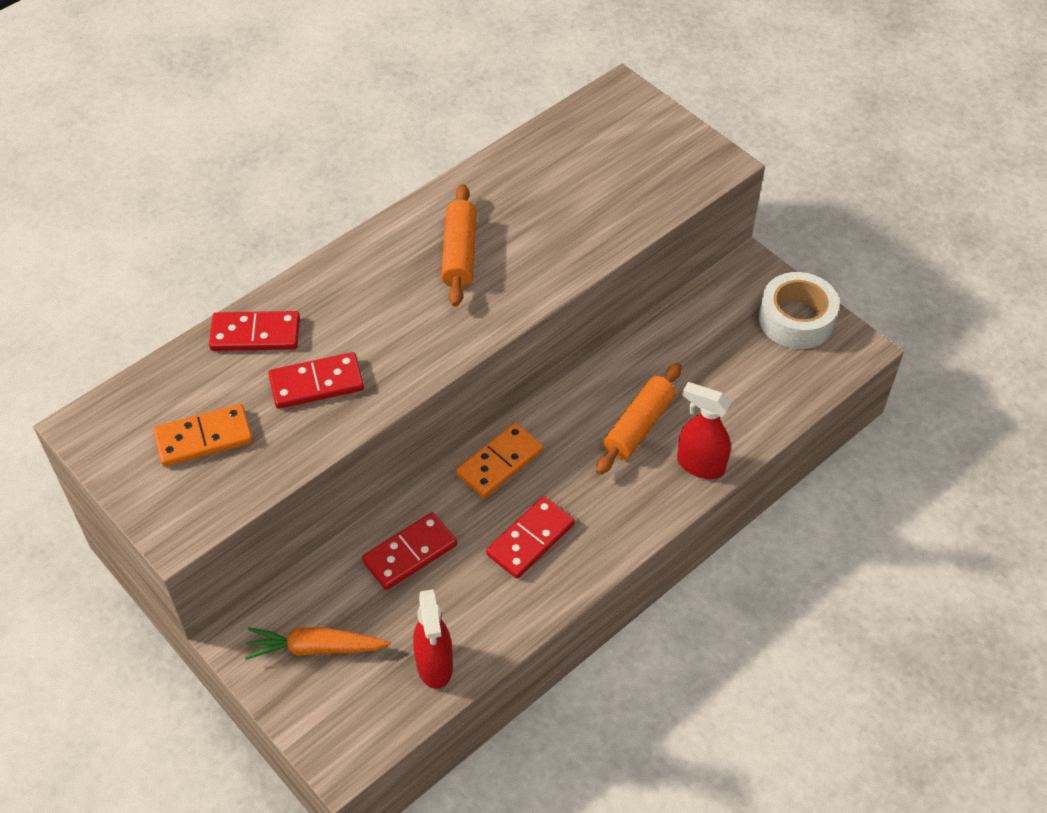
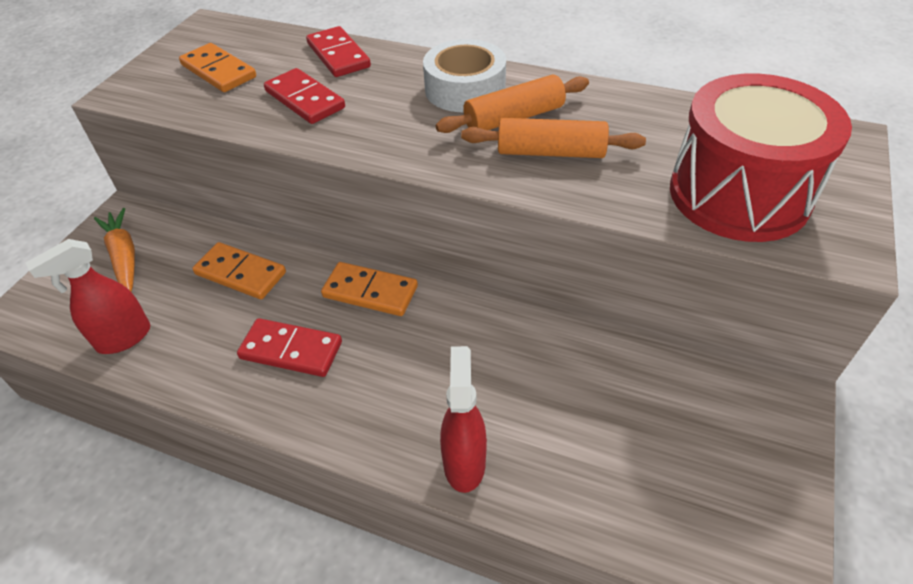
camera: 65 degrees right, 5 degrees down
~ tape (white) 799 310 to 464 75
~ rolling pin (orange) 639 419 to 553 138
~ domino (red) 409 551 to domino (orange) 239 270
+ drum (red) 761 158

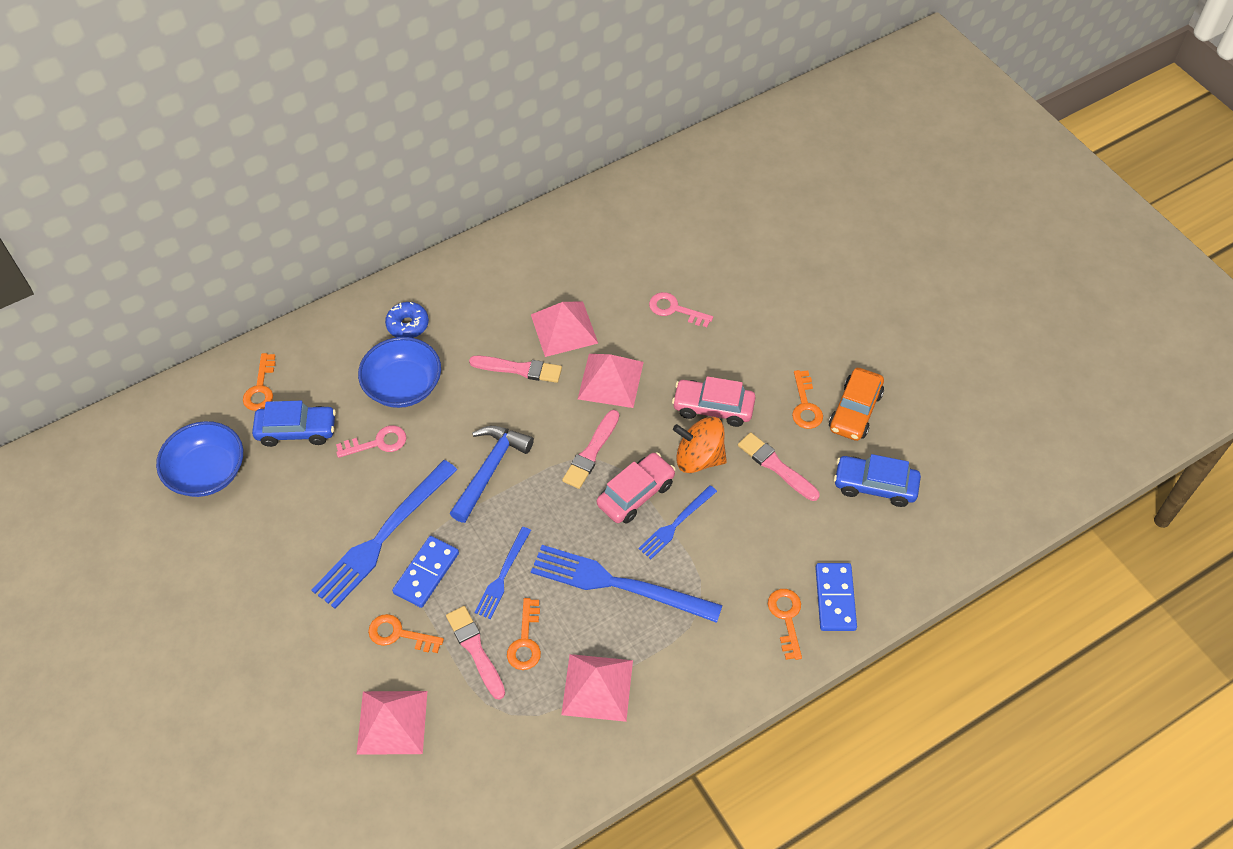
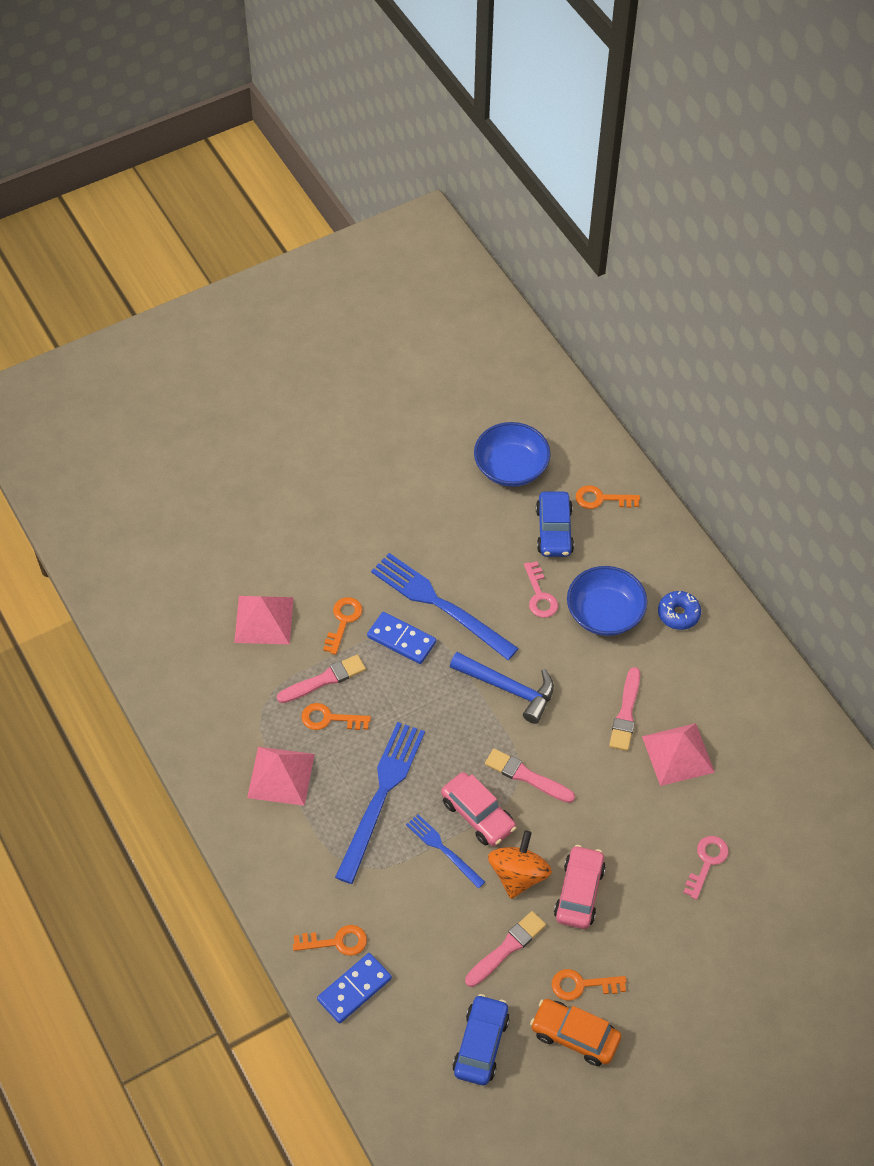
camera: 90 degrees right, 0 degrees up
- pyramid (pink) 611 381
- fork (blue) 503 573
~ domino (blue) 836 597 = 354 988 45 degrees counterclockwise

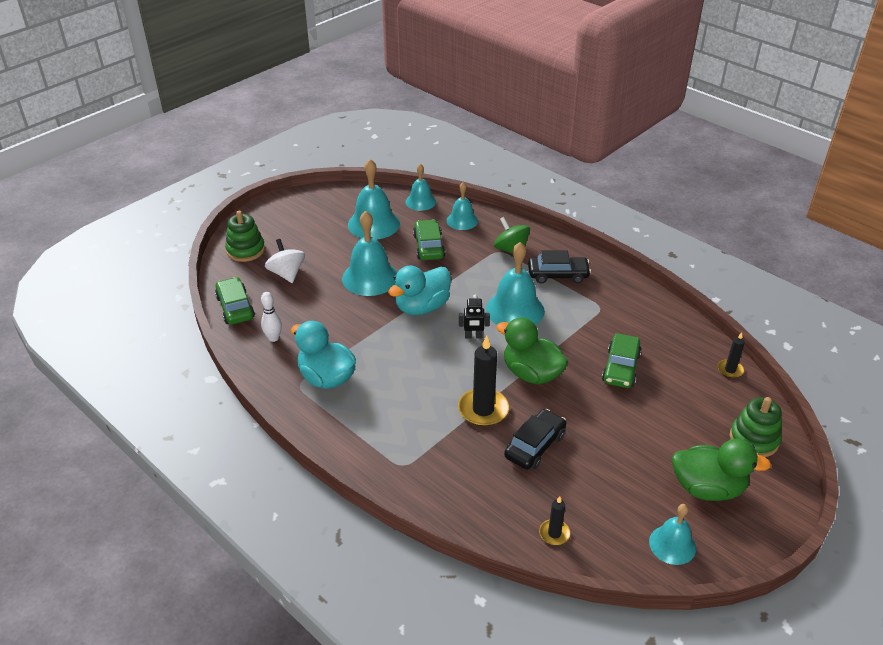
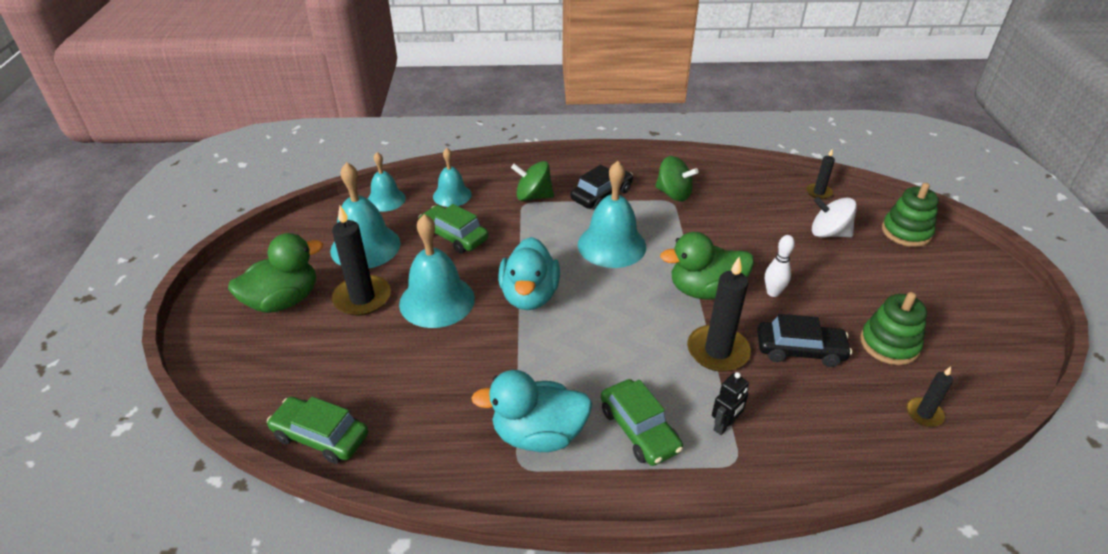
camera: 45 degrees left, 0 degrees up
~ stacking toy (green) 245 236 to 893 328
~ spinning top (white) 285 261 to 834 217
~ bowling pin (white) 271 317 to 780 266
~ robot (black) 474 317 to 730 403
~ car (green) 621 360 to 642 422
~ car (black) 535 439 = 804 340 105 degrees clockwise
~ duck (green) 721 470 to 275 273
- bell (turquoise) 672 534
+ spinning top (green) 677 178
+ candle (black) 361 261

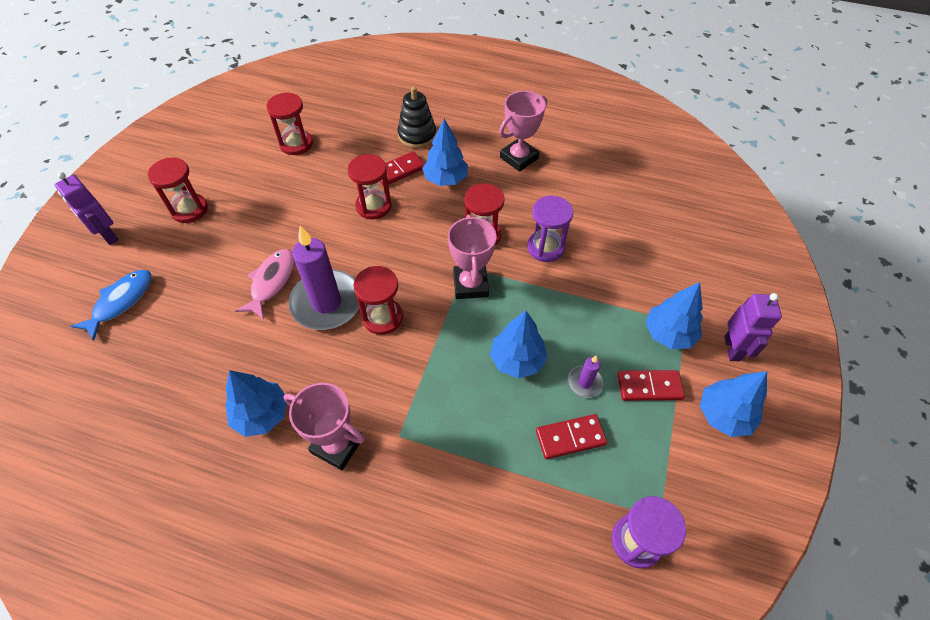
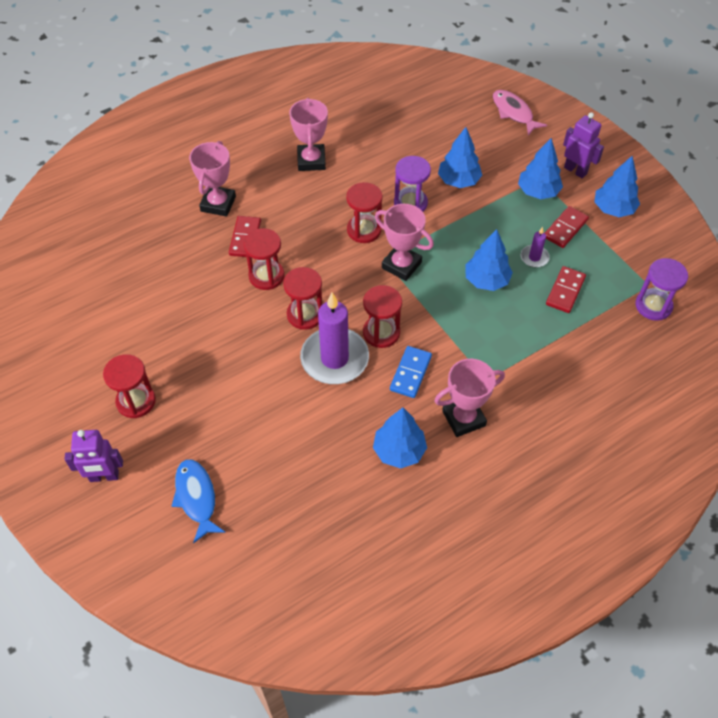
camera: 50 degrees left, 0 degrees up
~ stacking toy (black) 417 117 to trophy (pink) 212 179
~ hourglass (red) 289 123 to 302 298
~ tree (blue) 445 152 to 460 157
~ fish (pink) 265 284 to 520 112
+ domino (blue) 411 372

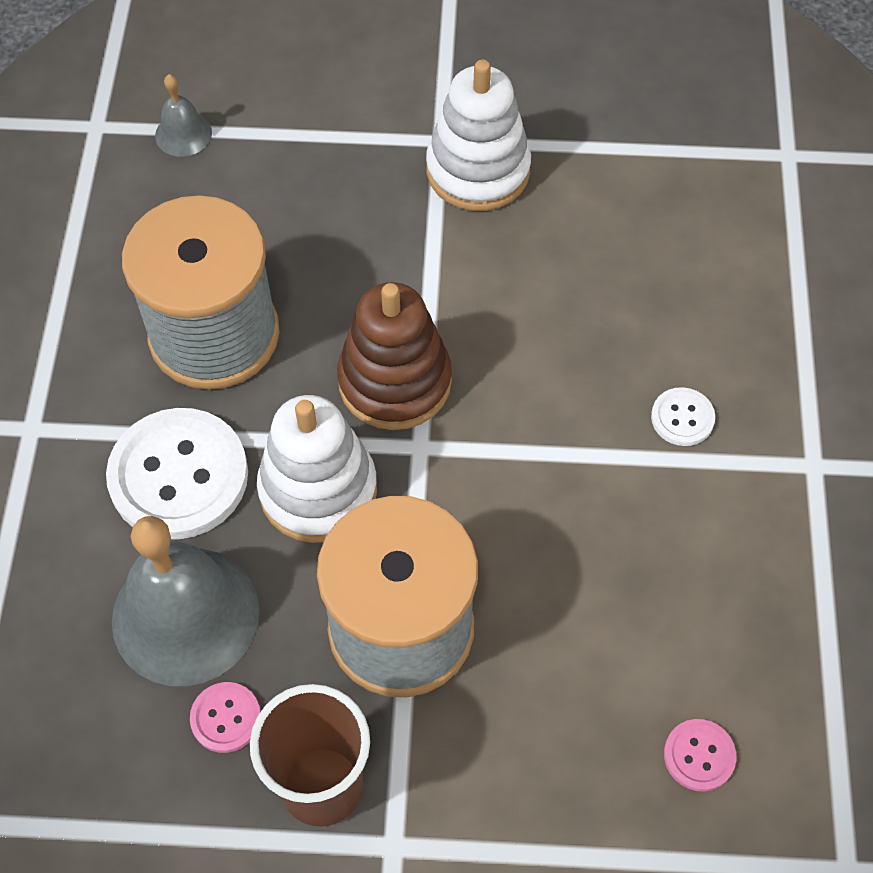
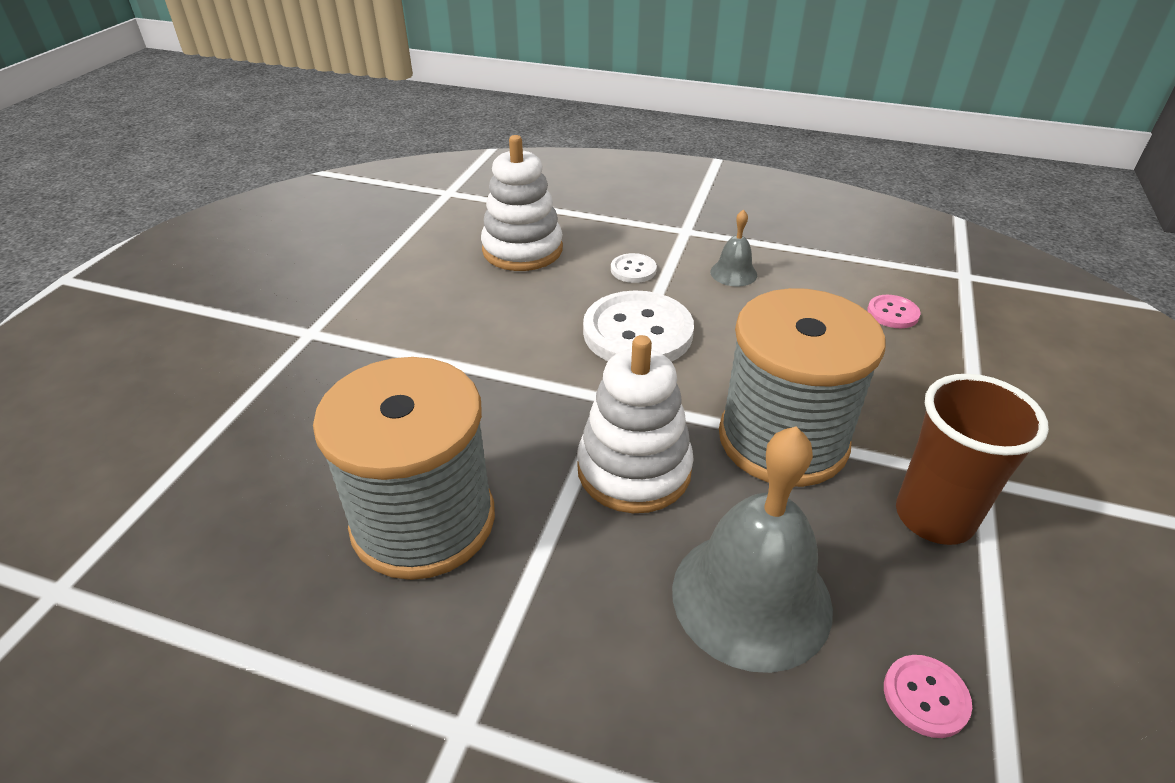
camera: 75 degrees left, 20 degrees down
~ stacking toy (white) 478 135 to 522 203
~ bell (grey) 183 115 to 733 248
- stacking toy (brown) 394 356
~ button (white) 177 473 to 638 326
~ button (pink) 225 717 to 928 696

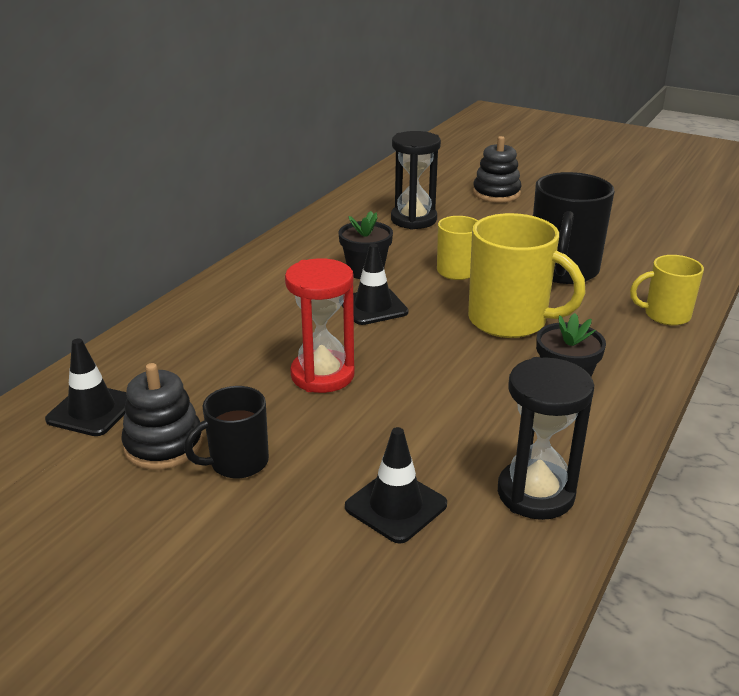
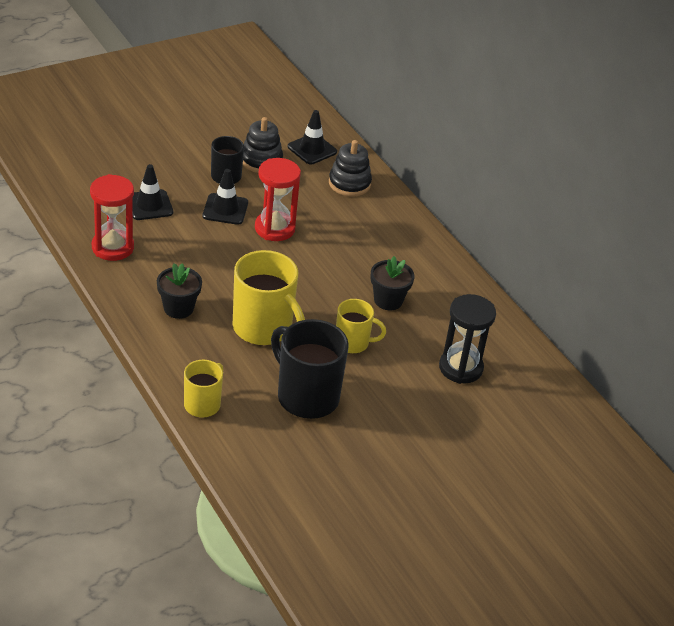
camera: 115 degrees right, 10 degrees up
~ stacking toy (black) 497 169 to 350 168
~ mug (yellow) 527 275 = 269 297 105 degrees counterclockwise
~ traffic cone (black) 374 284 to 225 197
~ hourglass (black) 546 438 to hourglass (red) 112 217

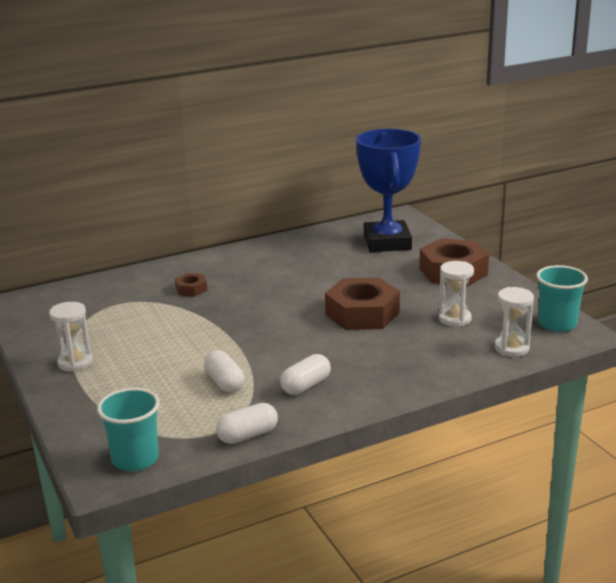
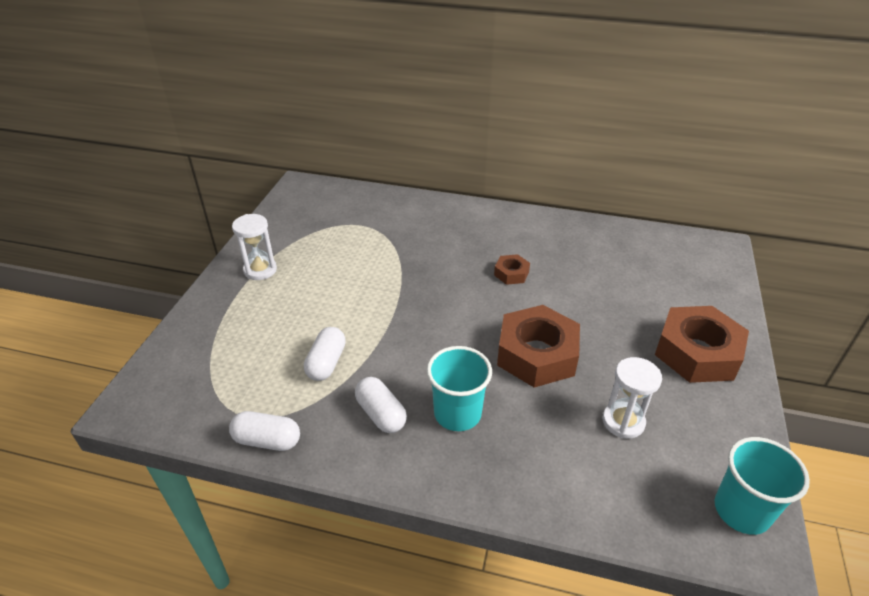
camera: 40 degrees right, 15 degrees up
- trophy (blue) 388 190
~ nut (brown) 191 284 to 512 269
- hourglass (white) 514 322
~ capsule (white) 305 374 = 381 405 60 degrees clockwise
~ cup (turquoise) 128 429 to 459 388

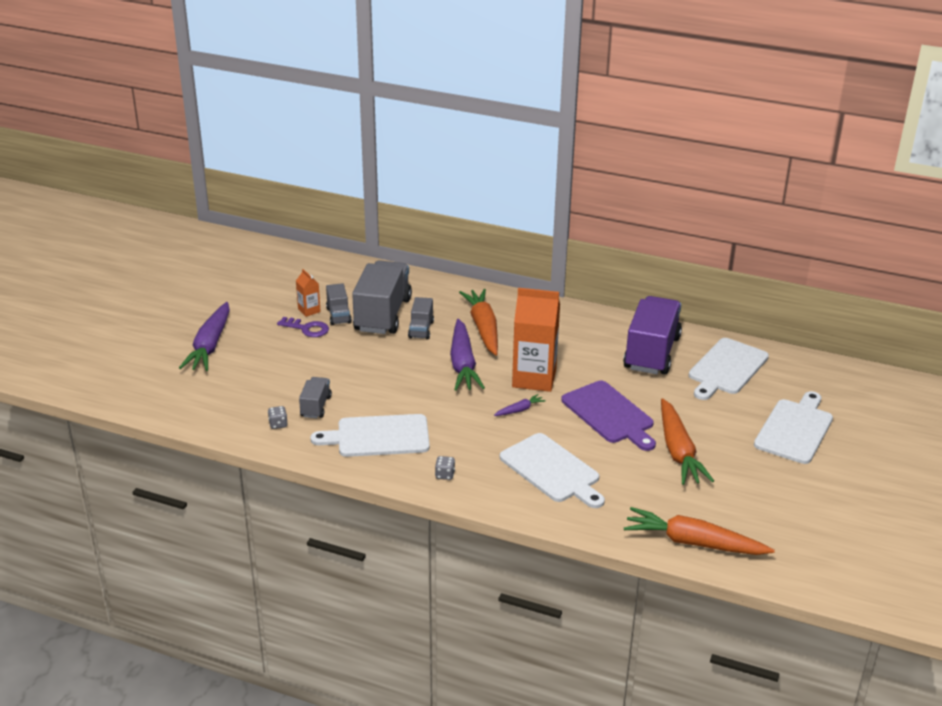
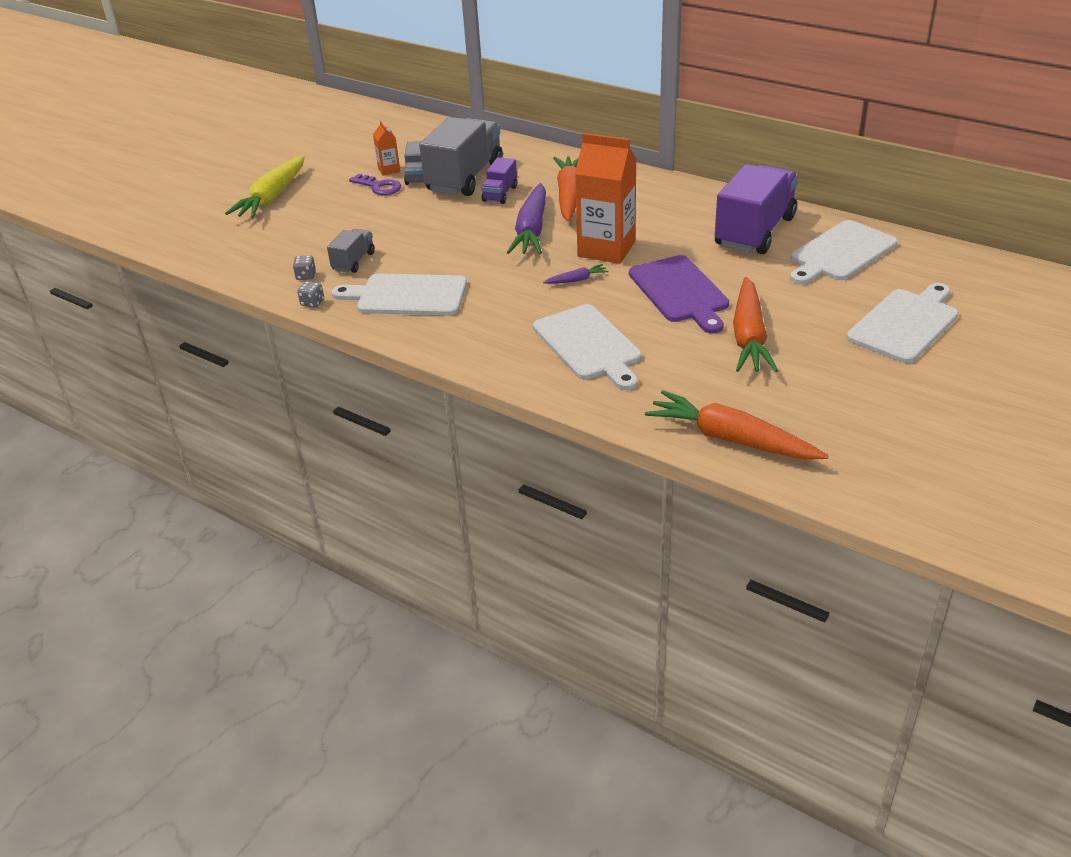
camera: 15 degrees right, 5 degrees up
~ truck (grey) 421 318 to truck (purple) 499 180
~ carrot (purple) 204 336 to carrot (yellow) 265 186
~ dice (grey) 445 468 to 310 294

